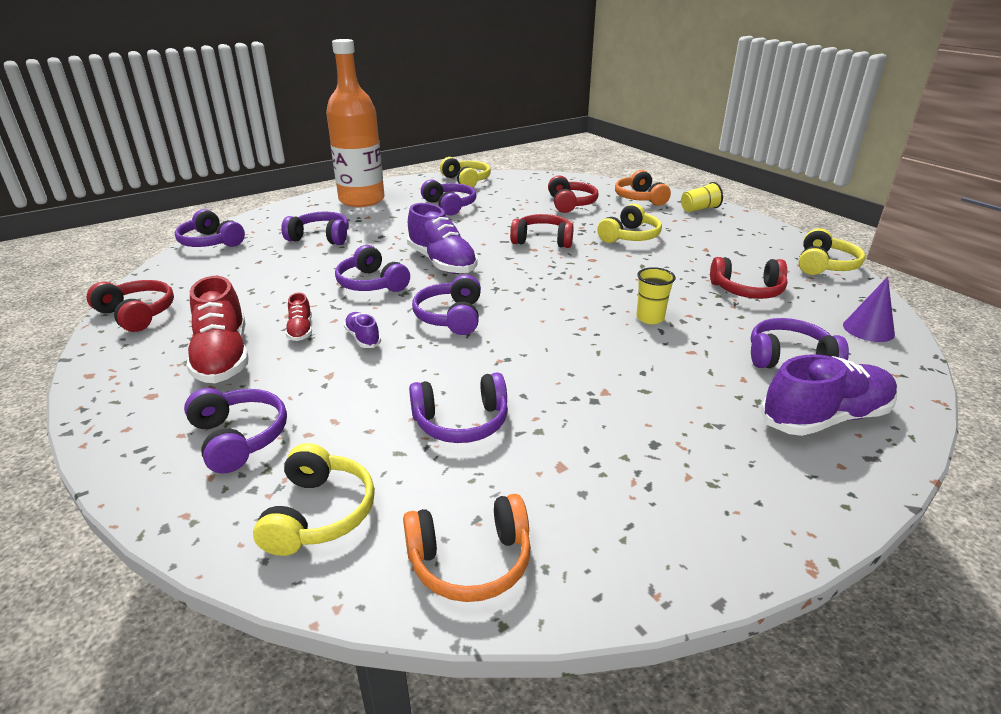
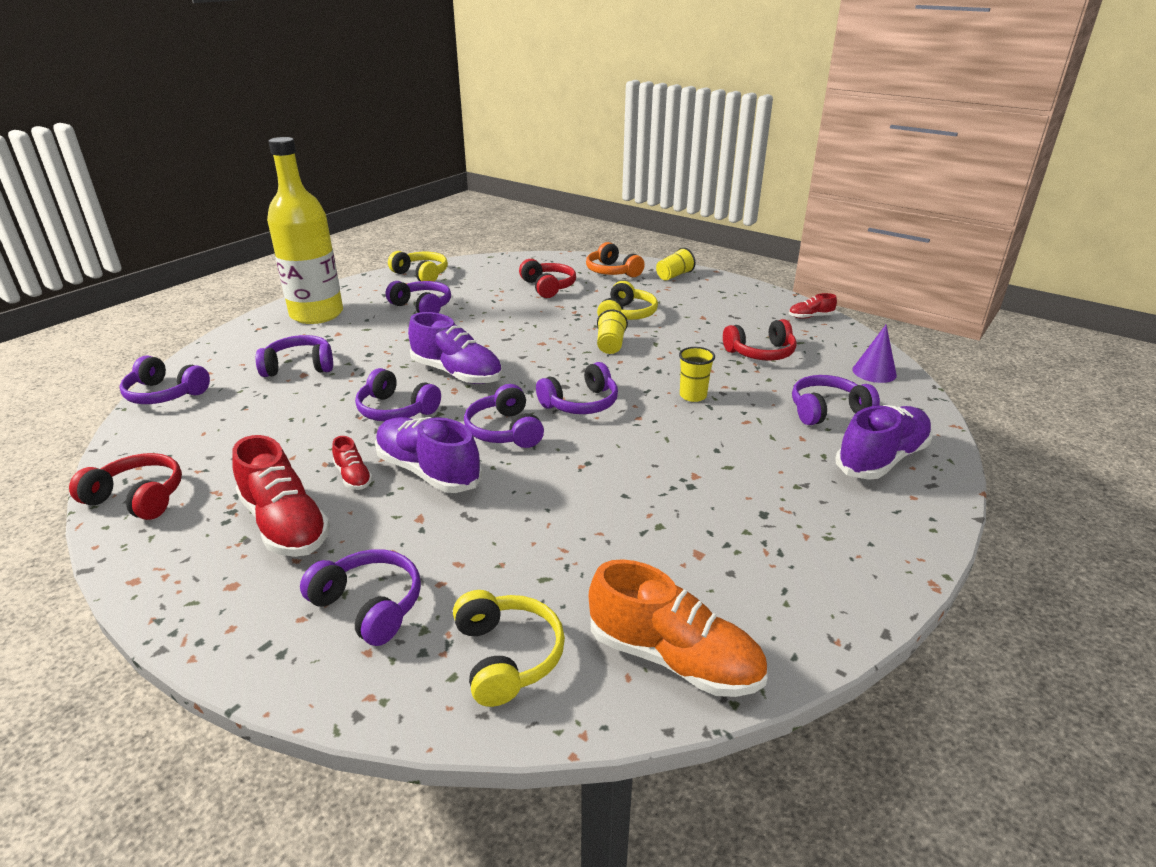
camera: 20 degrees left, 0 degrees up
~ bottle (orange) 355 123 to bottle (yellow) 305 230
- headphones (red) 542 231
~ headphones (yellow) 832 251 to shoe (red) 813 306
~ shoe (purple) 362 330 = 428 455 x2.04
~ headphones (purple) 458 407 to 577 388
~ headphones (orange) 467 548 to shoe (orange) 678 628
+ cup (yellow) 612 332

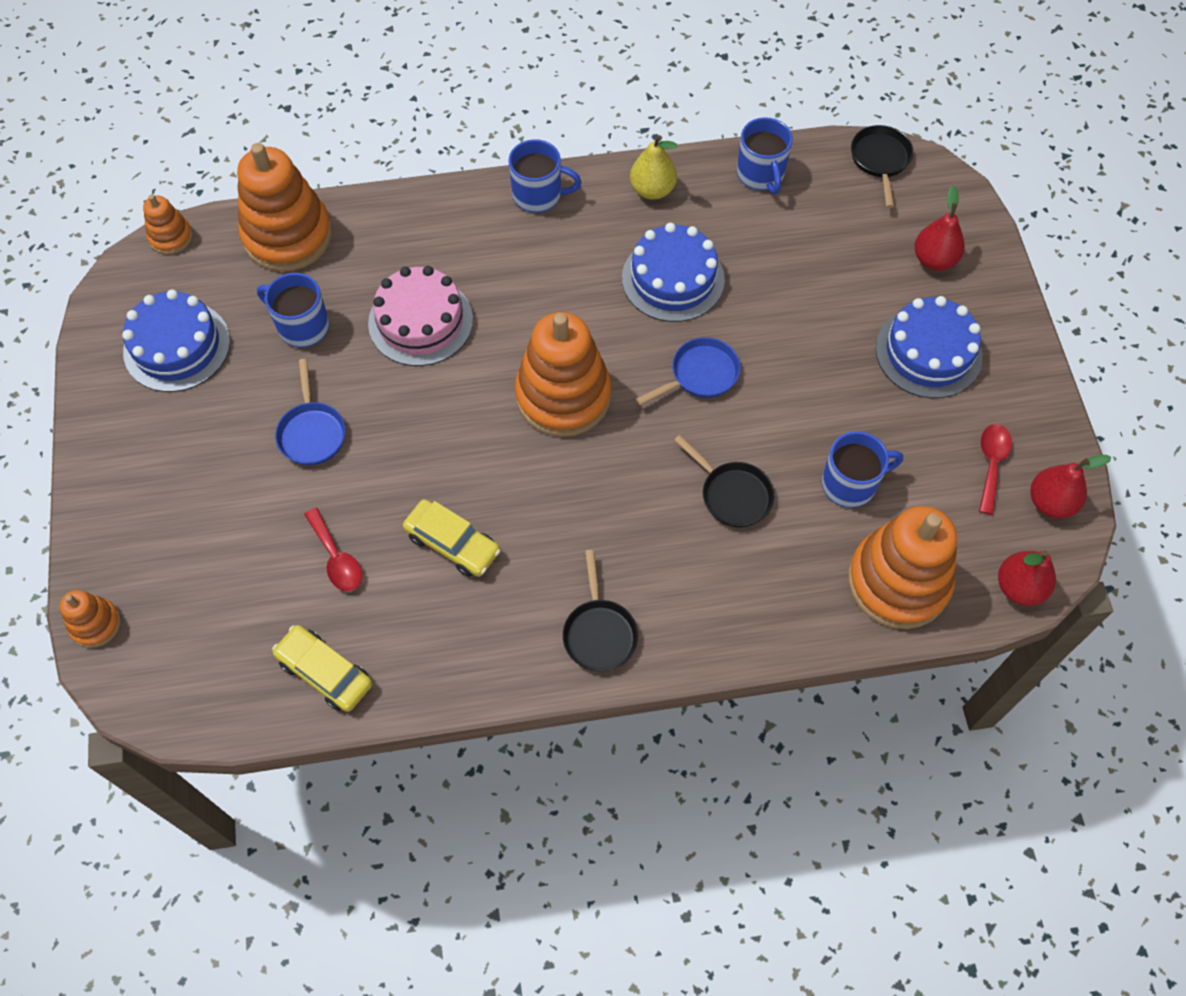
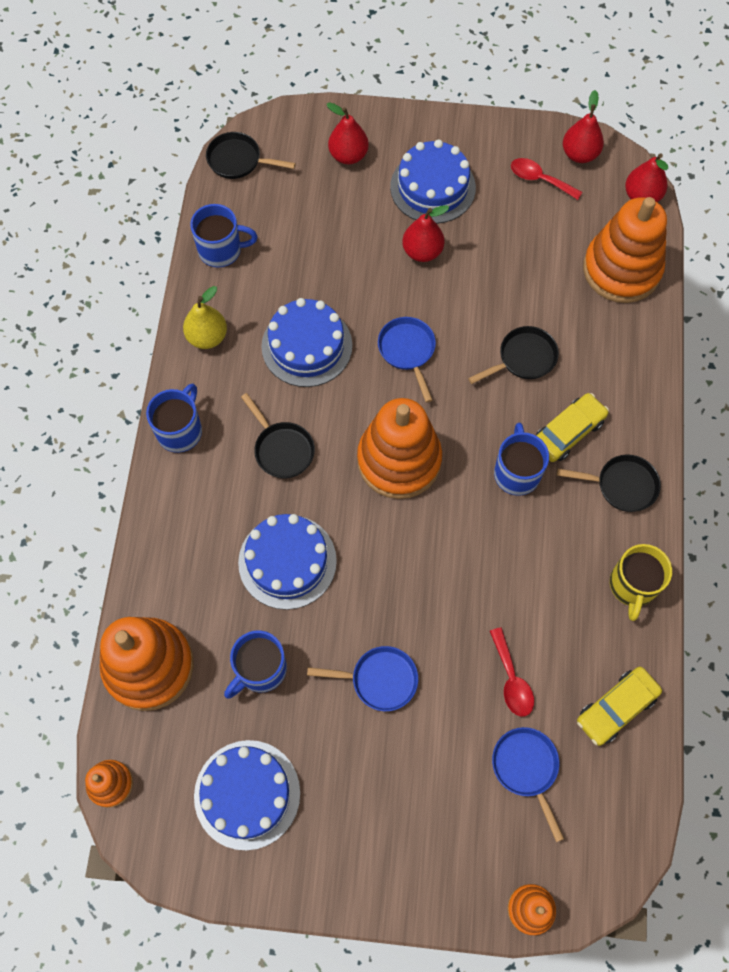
camera: 75 degrees left, 5 degrees up
~ cake (pink) 420 316 to cake (blue) 287 562
~ mug (blue) 862 469 to 521 459
~ car (yellow) 452 538 to 572 427
~ spoon (red) 333 550 = 512 672 90 degrees clockwise
+ pear (red) 425 233
+ pan (black) 278 435
+ mug (yellow) 641 582
+ pan (blue) 528 784

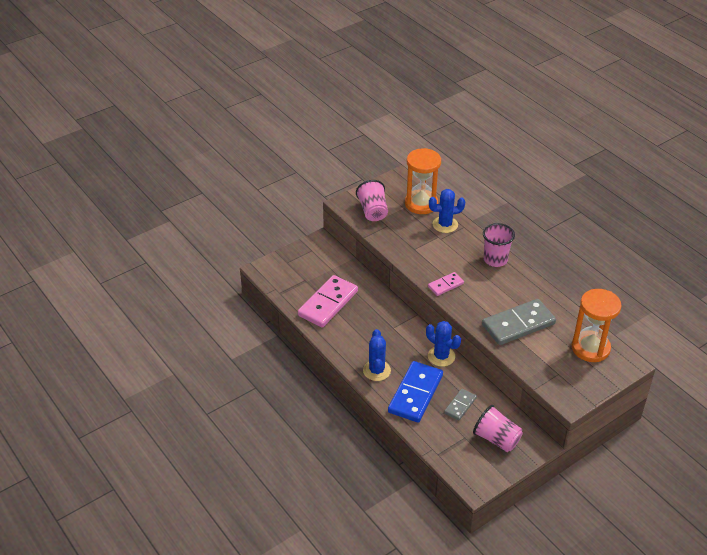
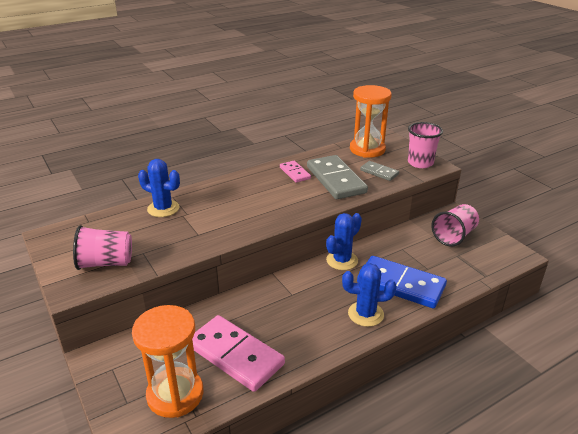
camera: 85 degrees left, 10 degrees down
~ hourglass (orange) 423 181 to 167 361
~ cactus (blue) 447 211 = 159 188 60 degrees counterclockwise
~ cup (pink) 499 245 to 425 145
~ domino (pink) 446 284 to 295 172
~ domino (grey) 460 404 to 379 171

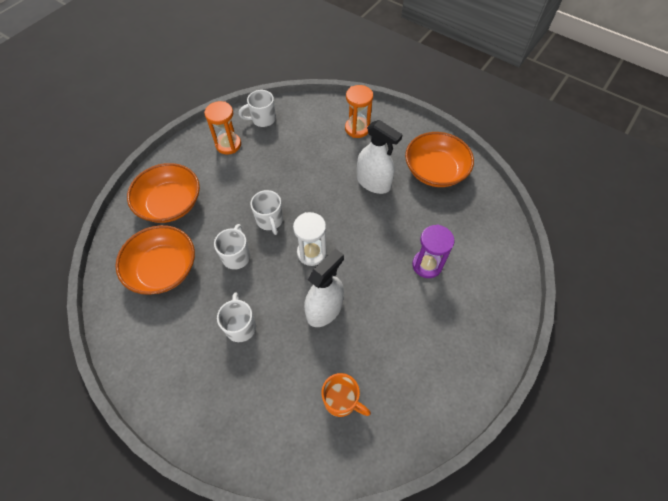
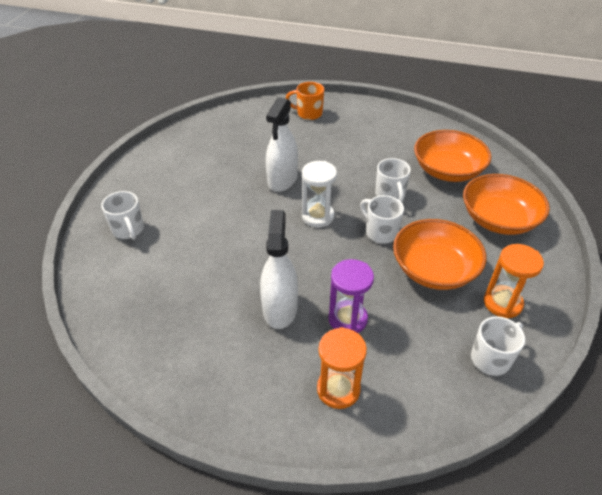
camera: 160 degrees right, 15 degrees down
~ spray bottle (white) 380 157 = 279 269 75 degrees clockwise
~ bowl (orange) 439 159 to 440 254
~ hourglass (purple) 433 251 to 351 296
~ mug (white) 236 317 to 122 215
~ mug (orange) 346 395 to 304 101

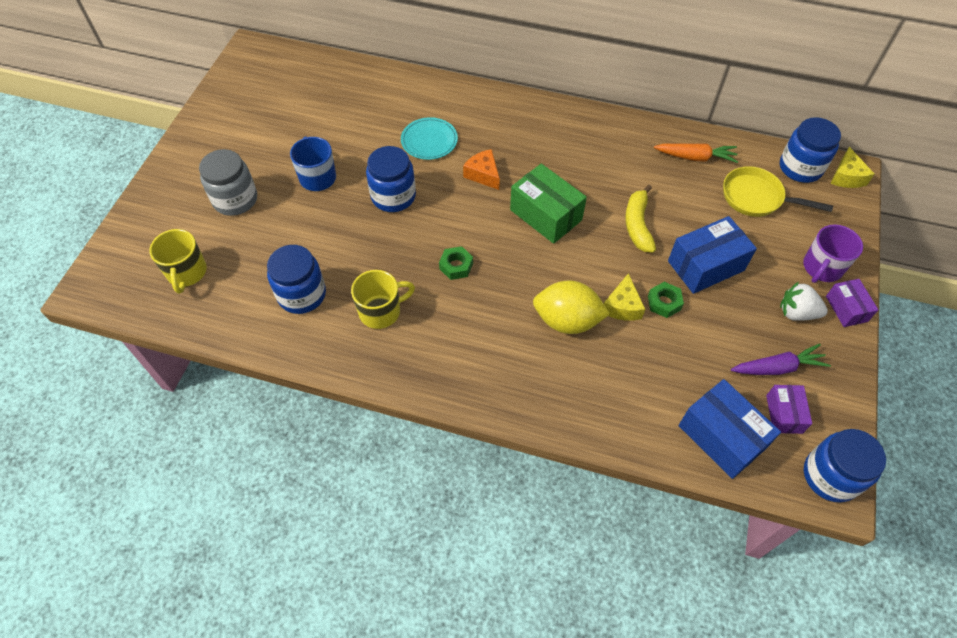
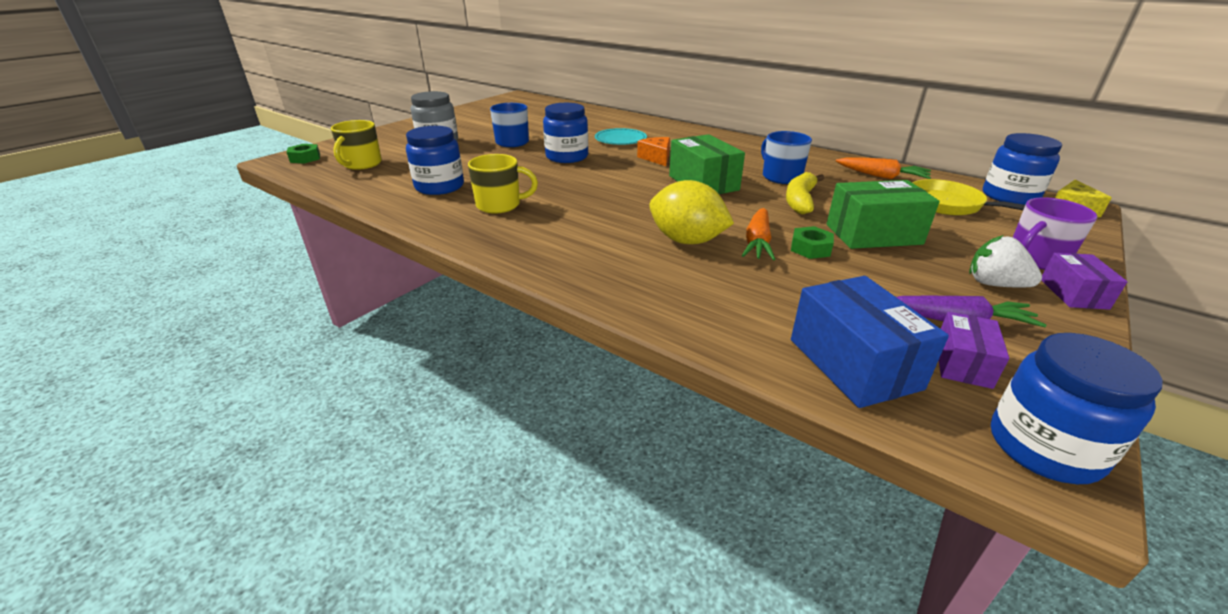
camera: 20 degrees right, 25 degrees down
~ box (blue) 712 255 to box (green) 883 214
~ nut (green) 456 263 to 303 154
~ cheese (yellow) 624 296 to carrot (orange) 759 234
+ mug (blue) 786 157

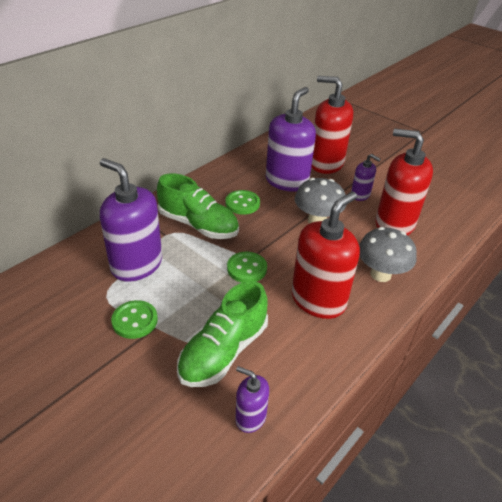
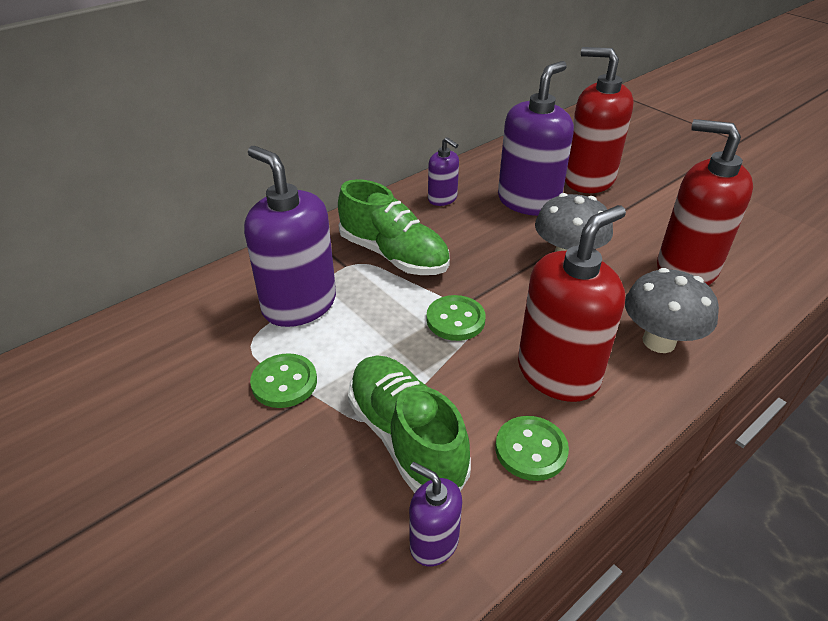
camera: 10 degrees right, 0 degrees up
~ soap dispenser (purple) 366 177 to 443 171
~ button (green) 242 202 to 532 448
~ shoe (green) 222 334 = 409 424 105 degrees clockwise

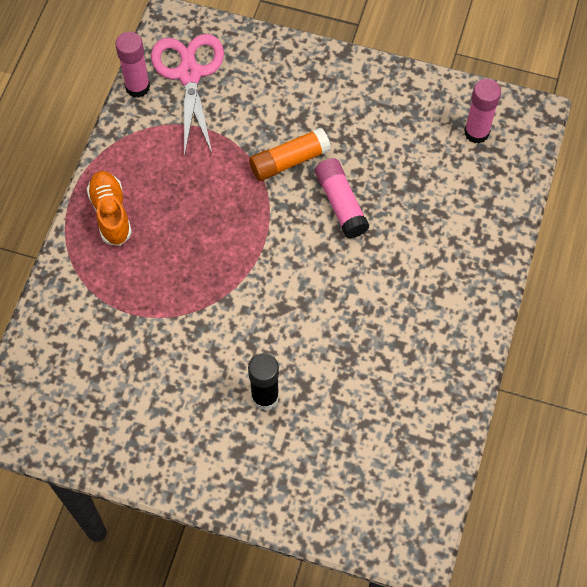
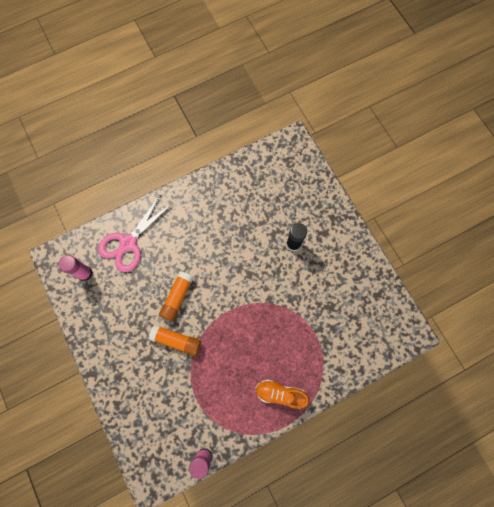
camera: 135 degrees left, 10 degrees up
~ scissors (pink) 187 95 to 135 234
~ glue stick (pink) 342 198 to glue stick (orange) 176 296
~ shoe (orange) 109 208 = 282 394 75 degrees clockwise

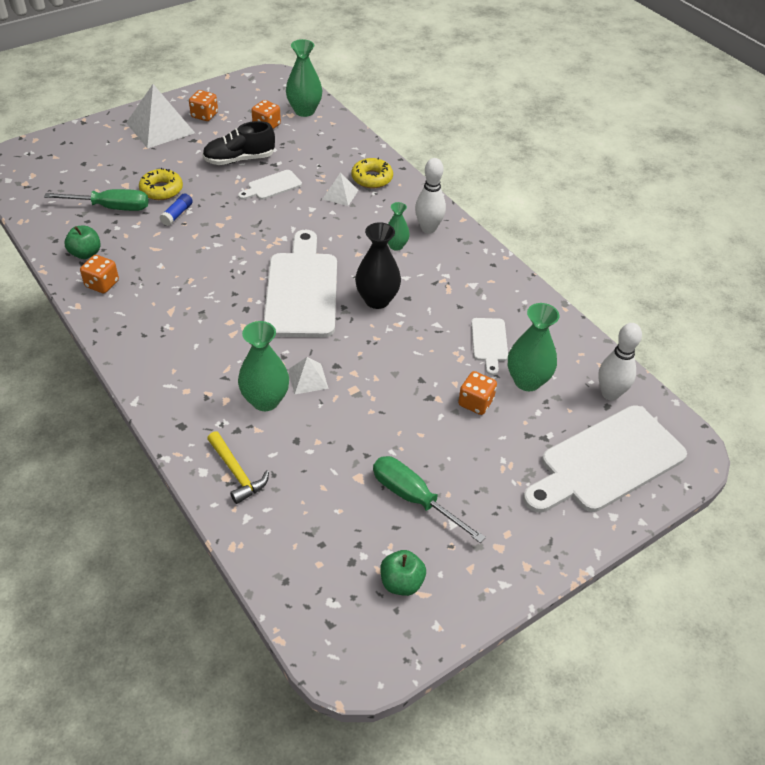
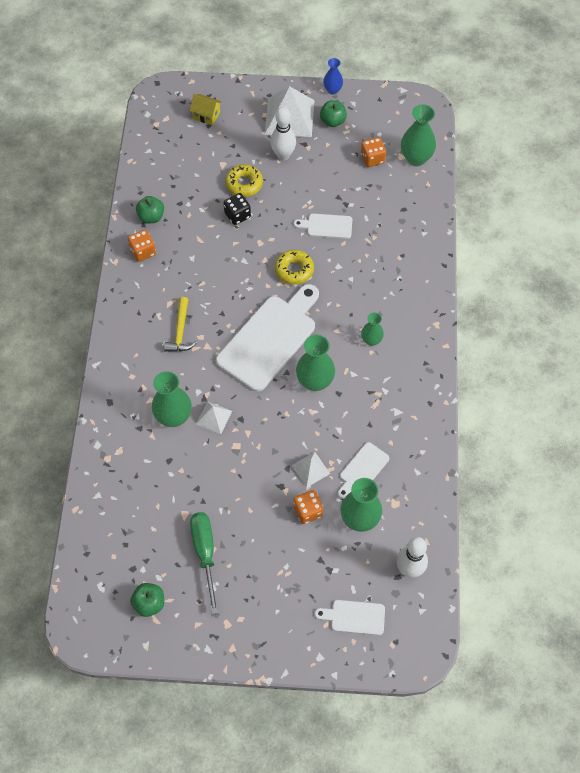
camera: 40 degrees right, 15 degrees up
~ dice (orange) 203 105 to apple (green) 333 113
- shoe (black) 238 143
~ donut (yellow) 372 172 to 294 267
~ bowling pin (white) 430 196 to 283 134
~ pyramid (white) 340 189 to 310 470
- screwdriver (green) 96 200
~ glue stick (blue) 176 209 to dice (black) 237 209
~ vase (black) 378 265 to vase (green) 315 363
~ cutting board (white) 605 459 = 350 617 x0.47
~ hammer (yellow) 238 467 to 180 324
+ vase (blue) 333 76
+ house (yellow) 206 109

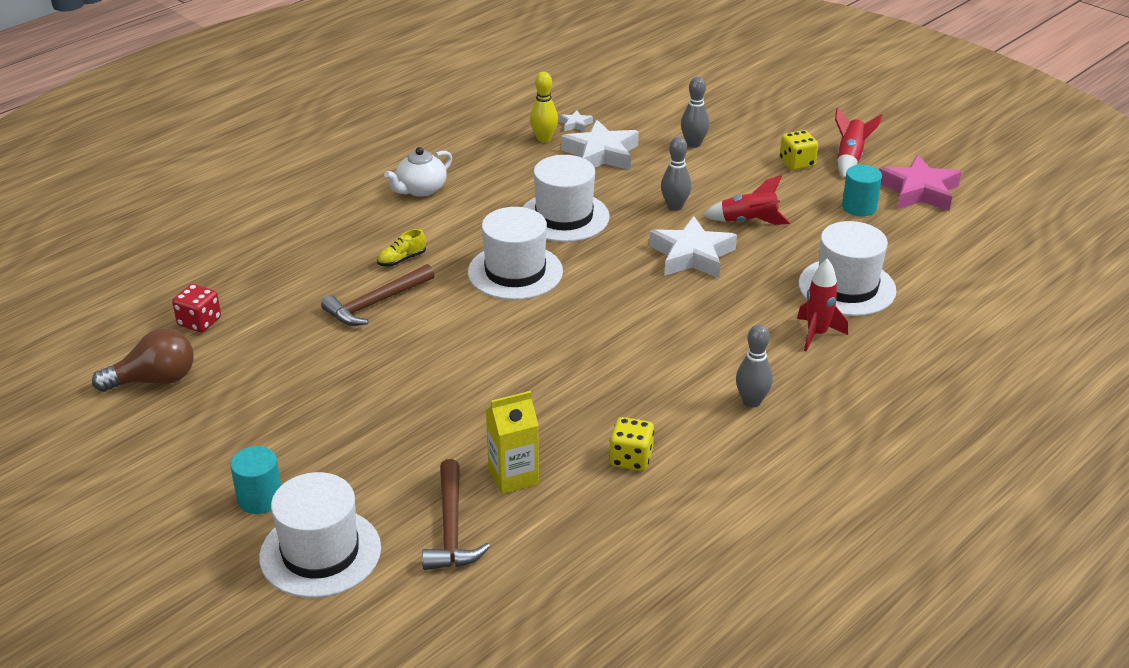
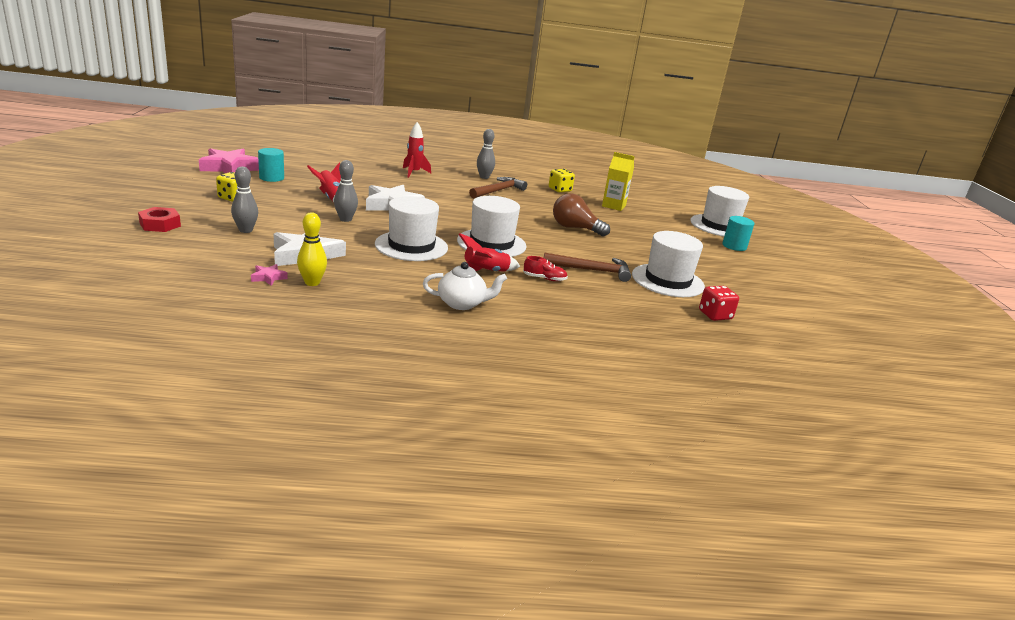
camera: 140 degrees left, 10 degrees down
~ rocket (red) 859 142 to 489 252
~ star (white) 576 121 to star (pink) 269 275
~ hat (white) 847 268 to 668 264
~ shoe (yellow) 401 248 to shoe (red) 545 268
~ light bulb (brown) 143 360 to 581 215
~ hammer (brown) 456 514 to 498 187
+ nut (red) 159 219

